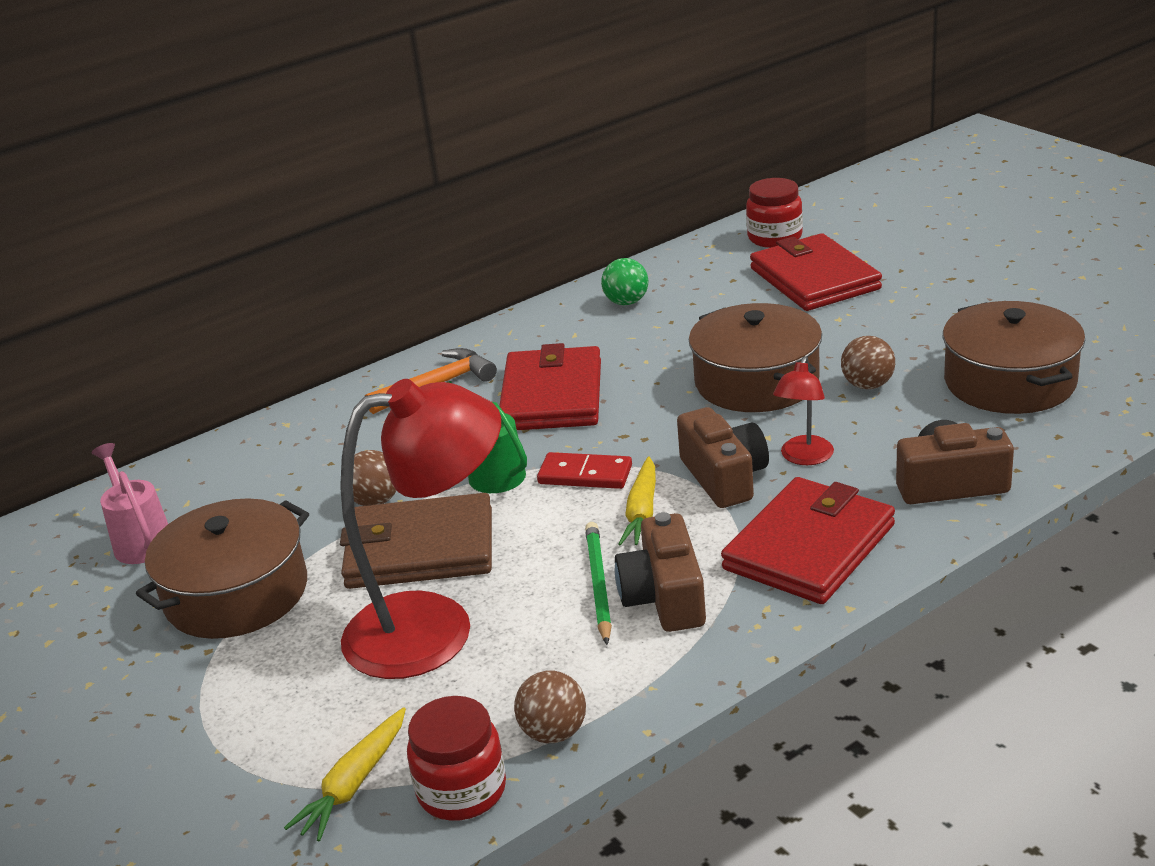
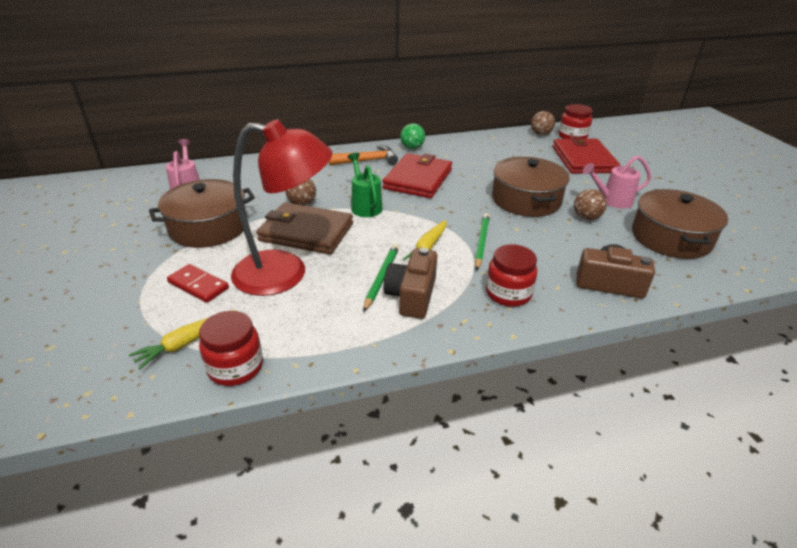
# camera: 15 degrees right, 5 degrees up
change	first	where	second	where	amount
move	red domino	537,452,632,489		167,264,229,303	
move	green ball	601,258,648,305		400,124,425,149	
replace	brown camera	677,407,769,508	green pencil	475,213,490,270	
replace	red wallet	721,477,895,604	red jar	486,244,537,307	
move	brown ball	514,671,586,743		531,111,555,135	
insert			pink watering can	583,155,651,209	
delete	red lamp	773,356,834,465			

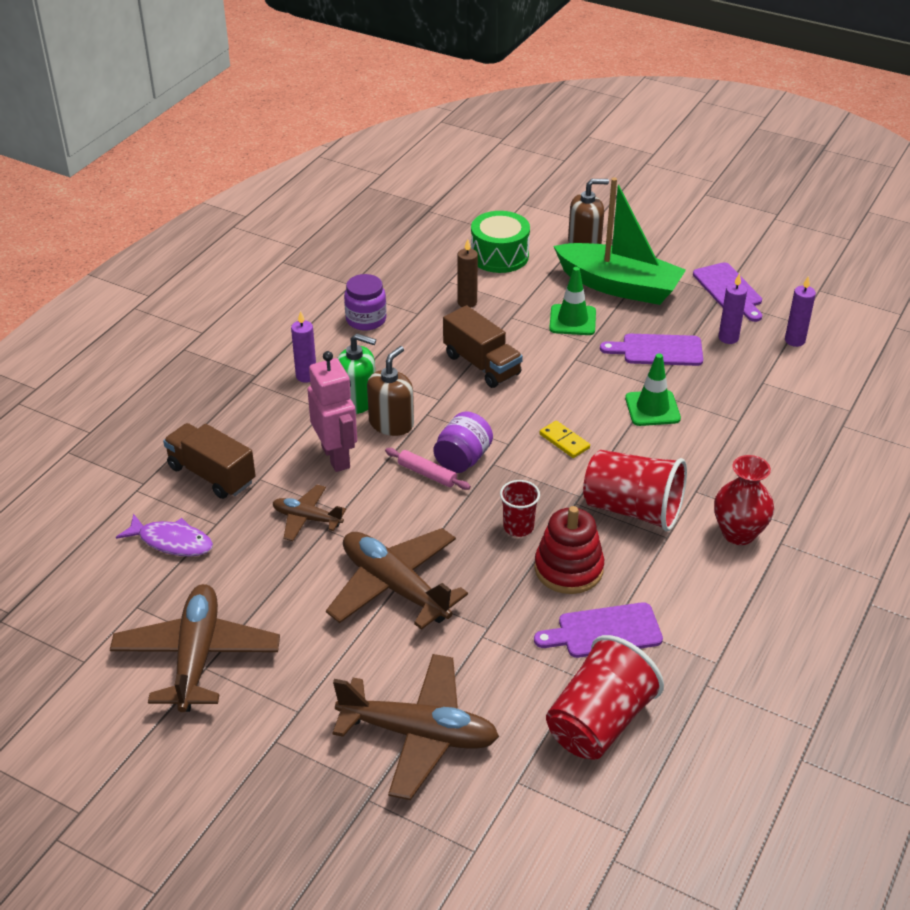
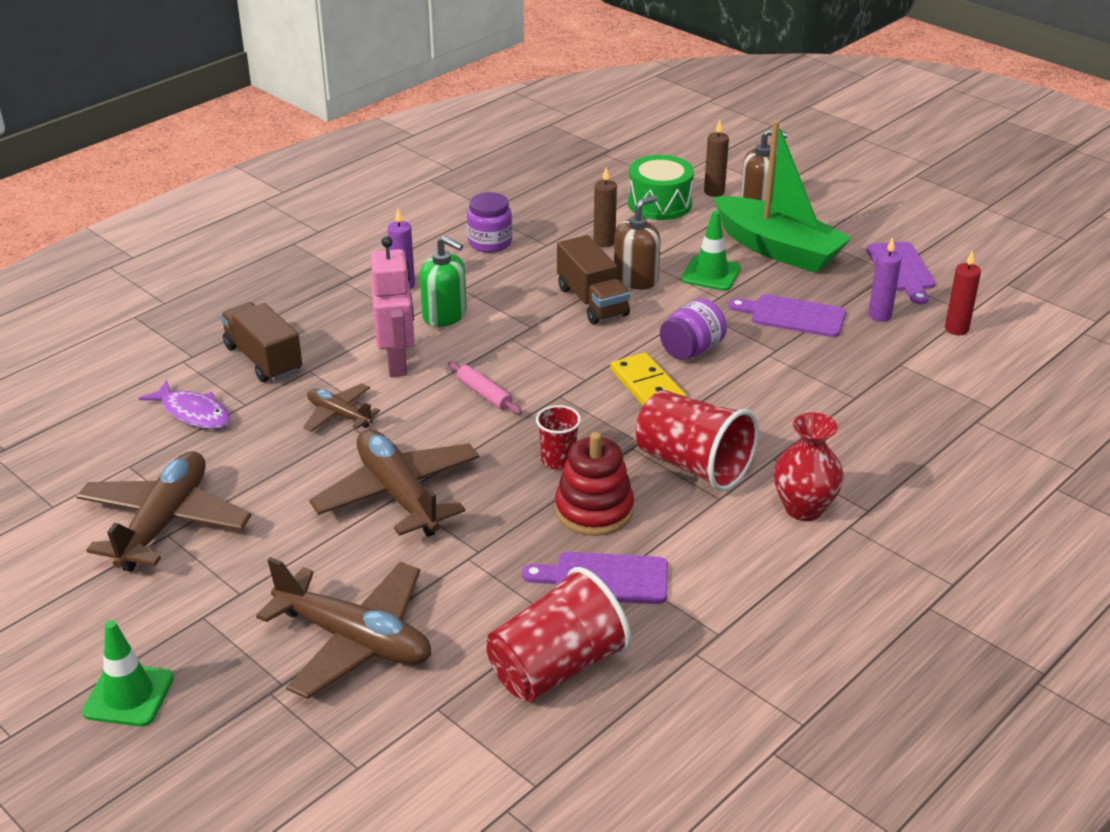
# camera: 15 degrees right, 5 degrees down
change	first	where	second	where	amount
move	green traffic cone	625,353,681,426		82,620,174,727	
resize	yellow domino	540,421,590,458		610,353,687,406	x1.53
move	brown soap dispenser	367,346,414,436		614,195,661,290	
move	purple jar	434,411,493,473		660,298,727,360	
insert			brown candle	704,120,729,197	
recolor	purple candle	785,276,816,347	red candle	945,250,981,335	

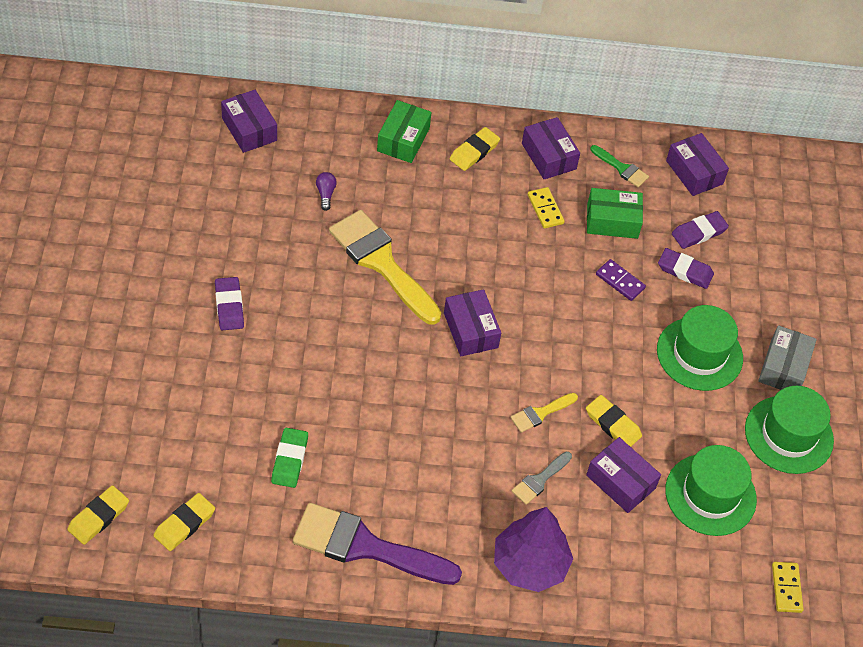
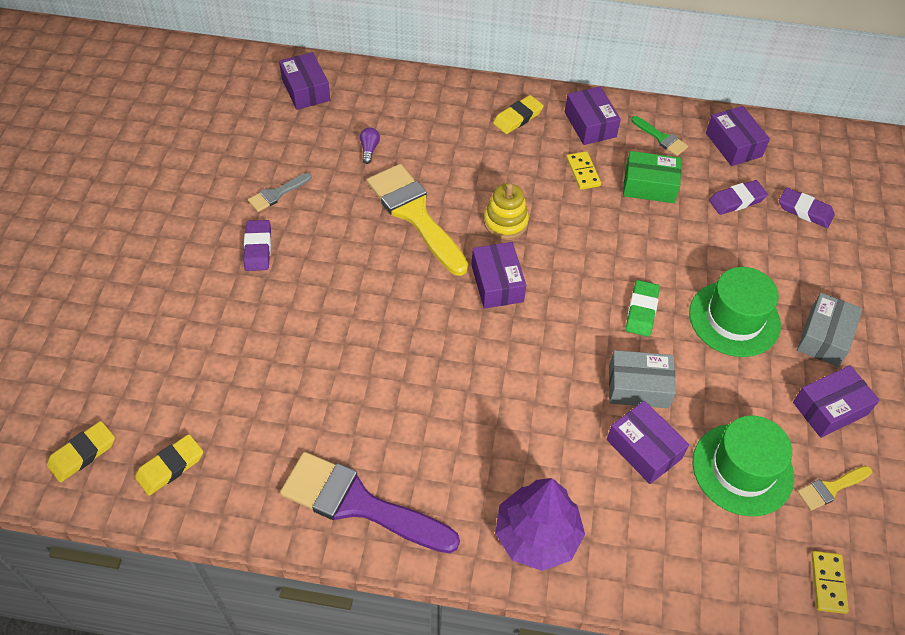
# camera: 10 degrees right, 0 degrees up
change	first	where	second	where	amount
move	grey brush	512,452,572,505		248,173,311,212	
insert			yellow stacking toy	484,183,529,239	
replace	yellow eraser	586,395,642,447	grey box	609,350,676,408	
move	green eraser	271,428,308,488		626,280,660,337	
move	purple eraser	658,248,714,289		779,187,835,228	
replace	green hat	745,386,834,474	purple box	793,365,880,438	
move	yellow brush	510,393,578,433		797,466,872,511	
delete	green box	377,100,432,163			
delete	purple domino	596,259,646,301			

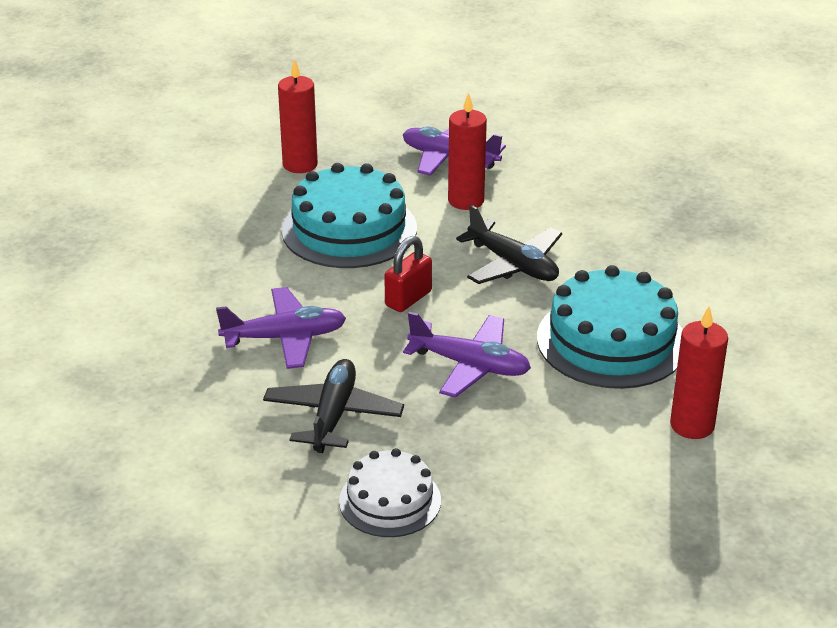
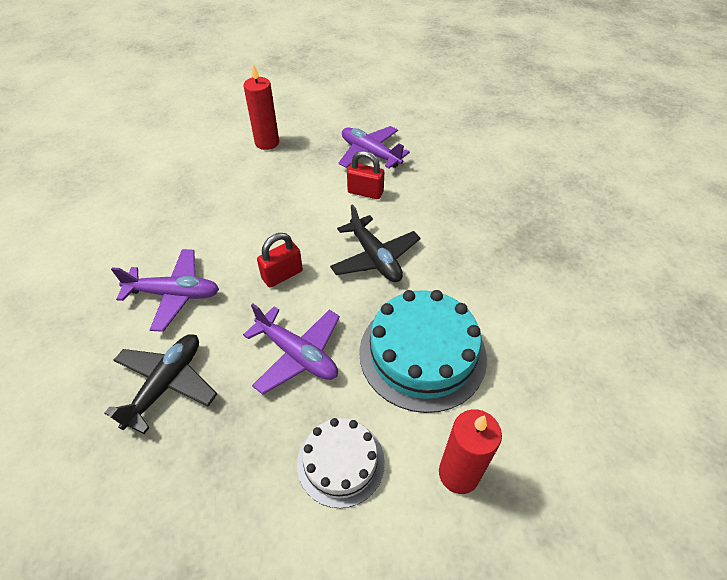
# camera: 15 degrees right, 15 degrees up
change	first	where	second	where	amount
move	white cake	339,448,441,537		297,418,385,508	
replace	red candle	448,92,487,210	red padlock	347,151,384,199	
delete	turquoise cake	281,163,417,268			

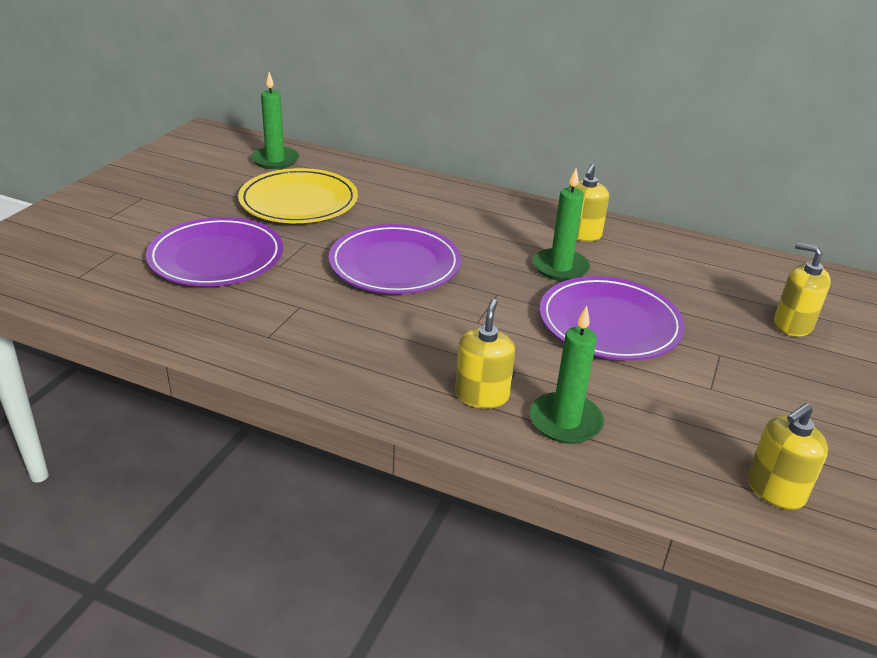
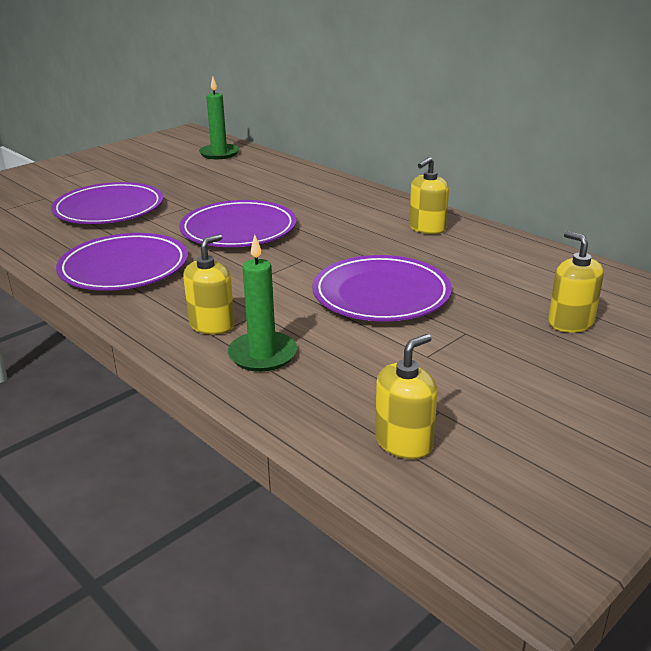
# camera: 25 degrees right, 5 degrees down
change	first	where	second	where	amount
insert			purple plate	56,233,188,291	
rotate	yellow soap dispenser	748,403,828,510		375,334,437,459	150 degrees clockwise
delete	yellow plate	238,168,358,223			
delete	green candle	533,168,590,281			

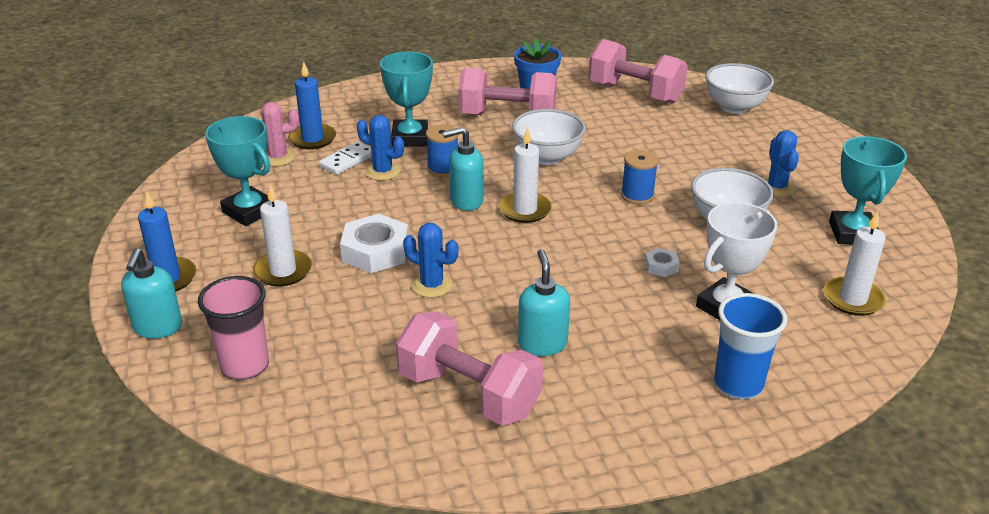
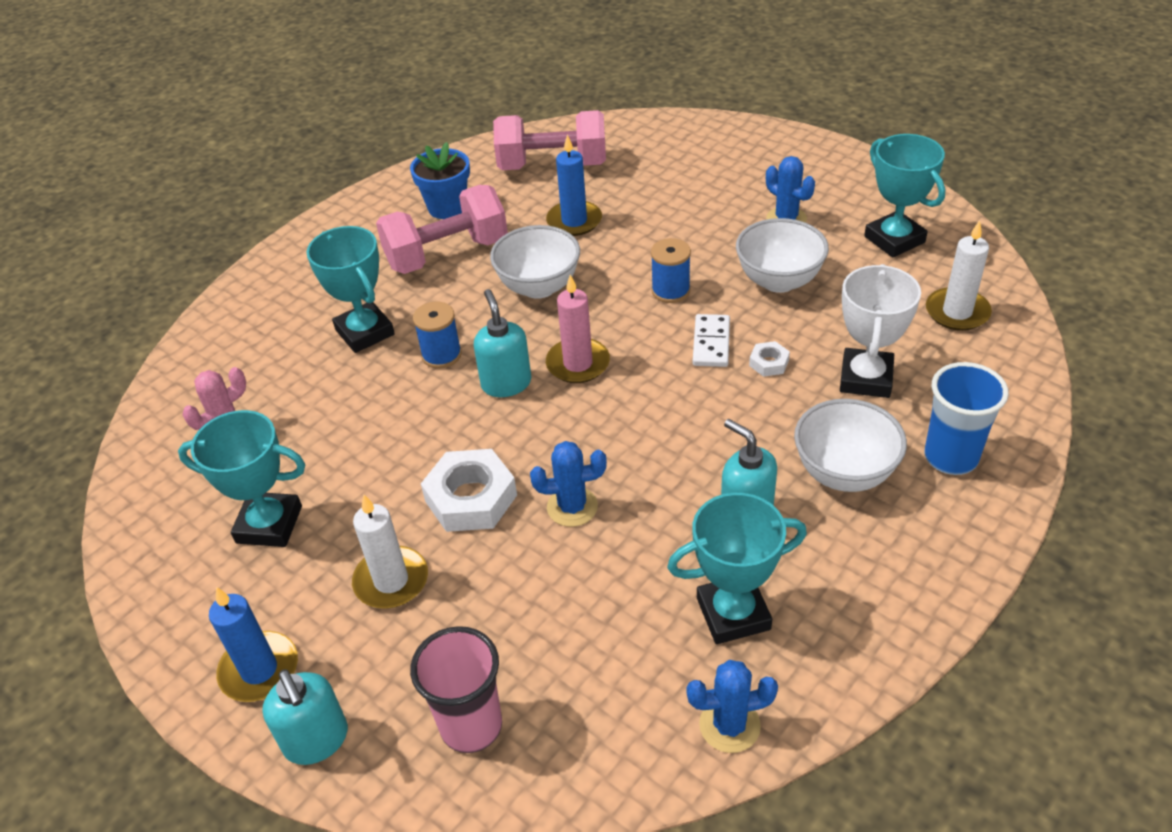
# camera: 30 degrees left, 10 degrees up
change	first	where	second	where	amount
rotate	turquoise soap dispenser	443,127,484,211		474,289,531,397	120 degrees clockwise
move	blue candle	288,62,336,149		546,134,602,236	
recolor	white candle	499,127,552,223	pink candle	546,275,610,383	
replace	pink dumbbell	396,311,543,426	turquoise trophy	667,493,807,644	
move	blue cactus	357,115,404,181		686,660,778,753	
move	white domino	319,141,372,175		693,314,730,367	
move	white bowl	705,63,774,114		794,399,907,492	

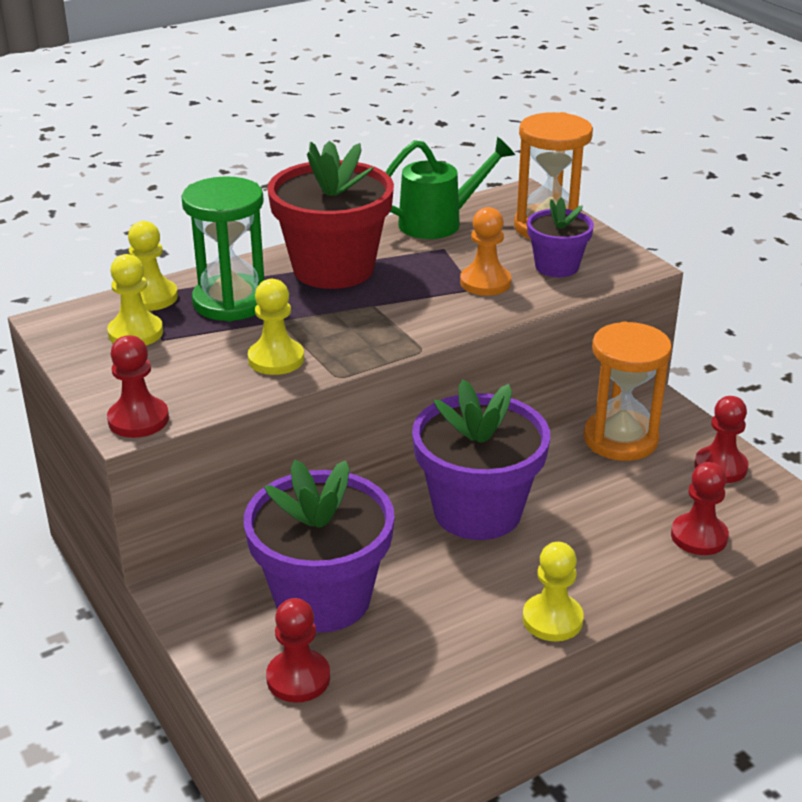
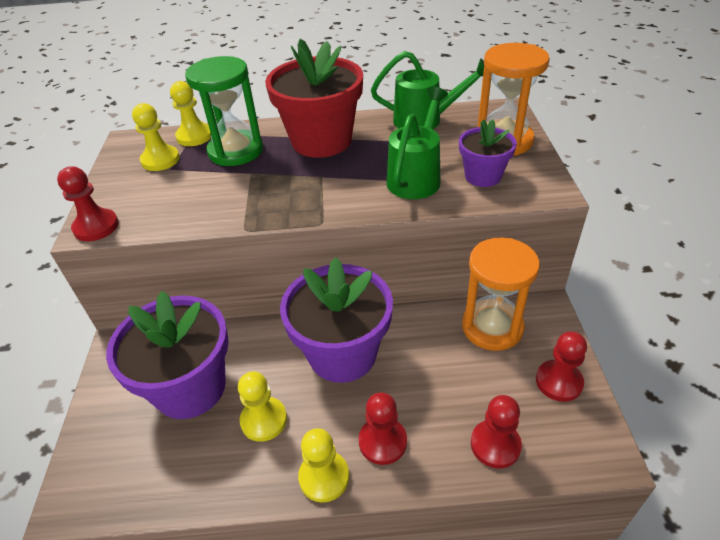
# camera: 30 degrees right, 10 degrees up
change	first	where	second	where	amount
move	yellow pawn	248,279,304,375		238,372,287,442	
move	red pawn	266,598,330,703		358,392,407,465	
replace	orange pawn	460,207,511,296	green watering can	387,87,448,199	

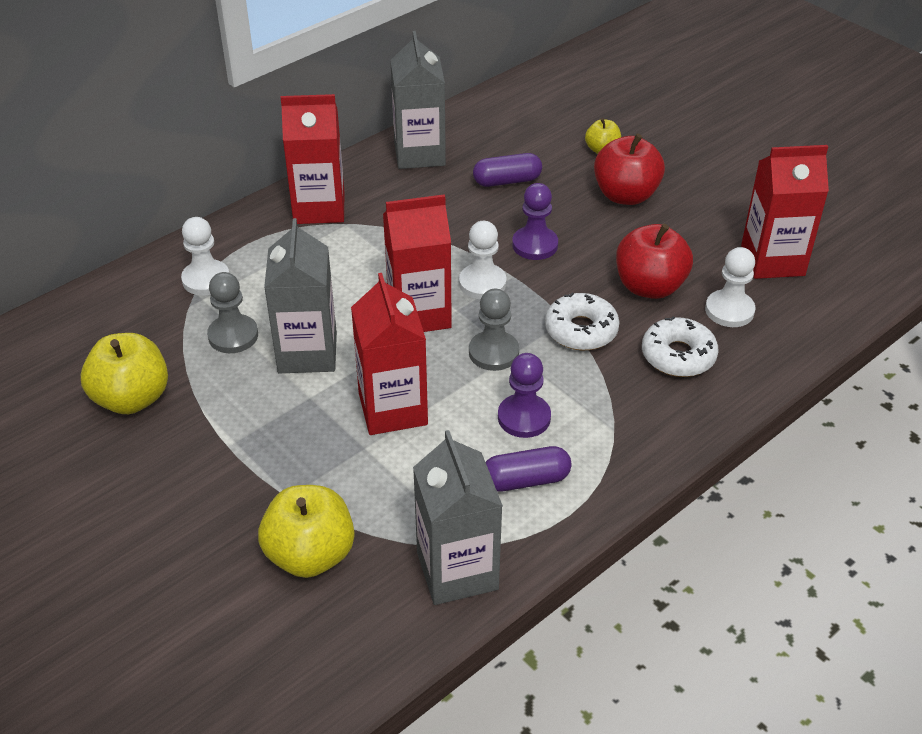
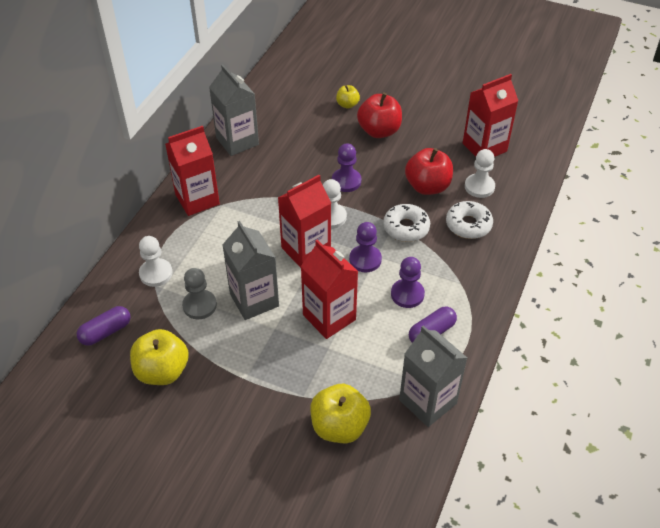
# camera: 25 degrees left, 5 degrees up
change	first	where	second	where	amount
move	purple capsule	473,153,542,187		77,306,131,346	
recolor	grey pawn	469,289,519,371	purple pawn	349,222,382,272	

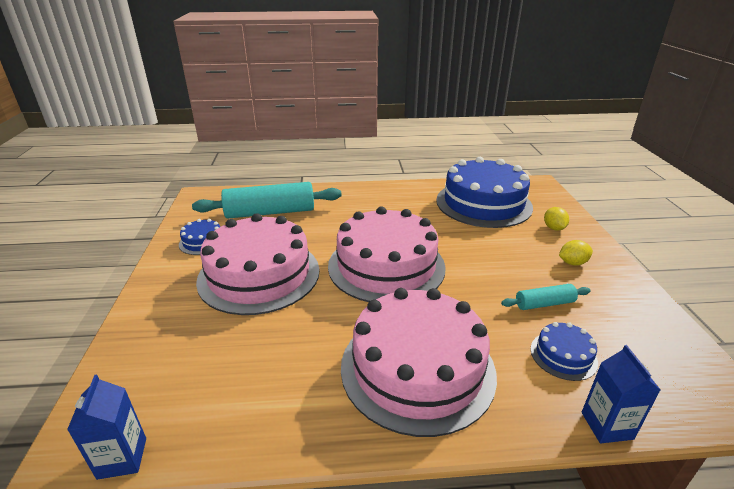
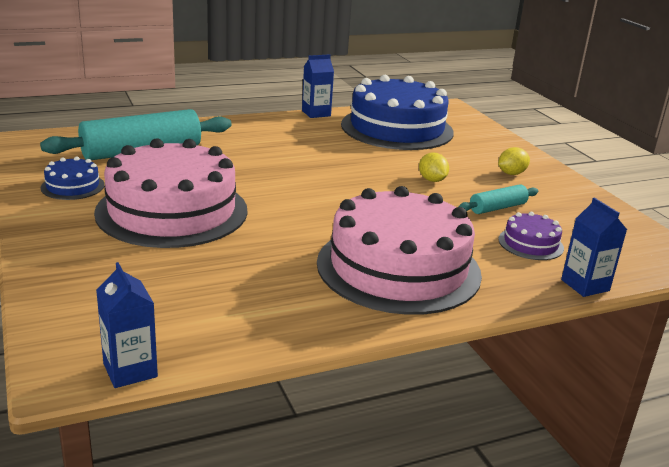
# camera: 20 degrees left, 5 degrees down
change	first	where	second	where	amount
insert			blue carton	302,54,334,118	
move	yellow lemon	544,207,569,231		419,153,449,182	
recolor	blue cake	531,322,598,381	purple cake	498,212,564,260	
delete	pink cake	328,207,446,302			

